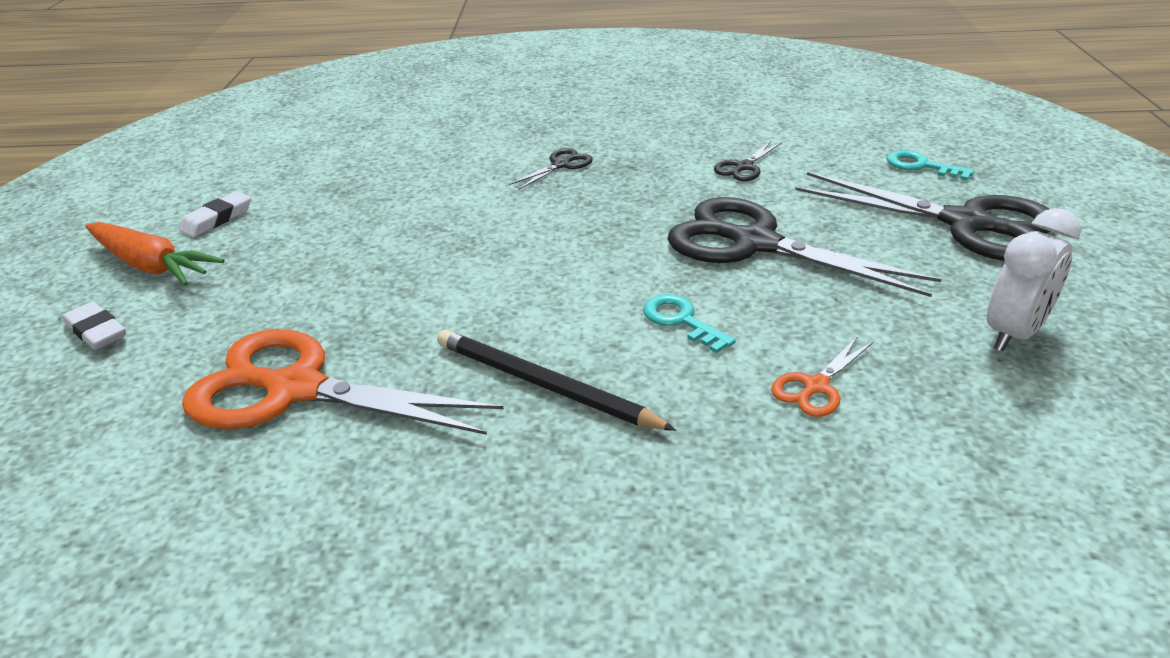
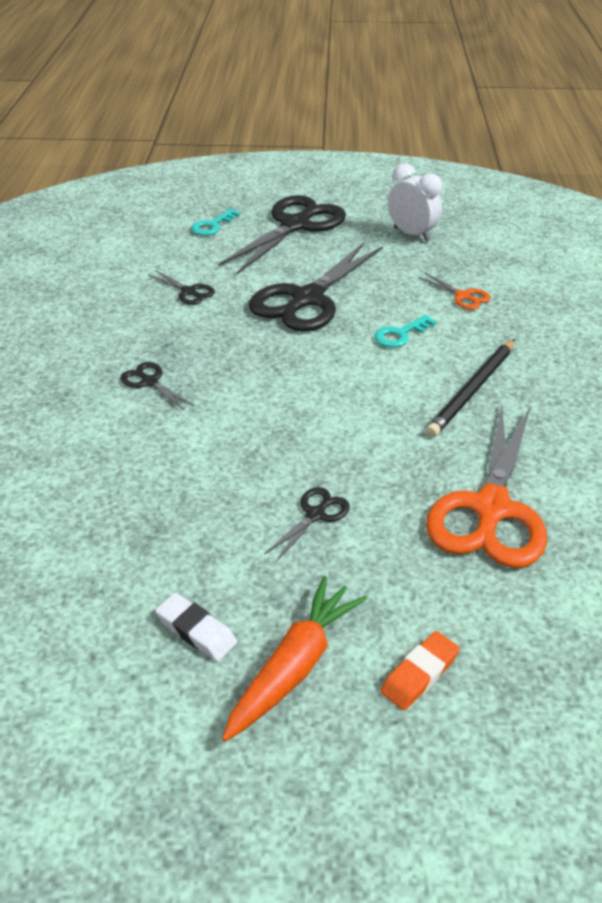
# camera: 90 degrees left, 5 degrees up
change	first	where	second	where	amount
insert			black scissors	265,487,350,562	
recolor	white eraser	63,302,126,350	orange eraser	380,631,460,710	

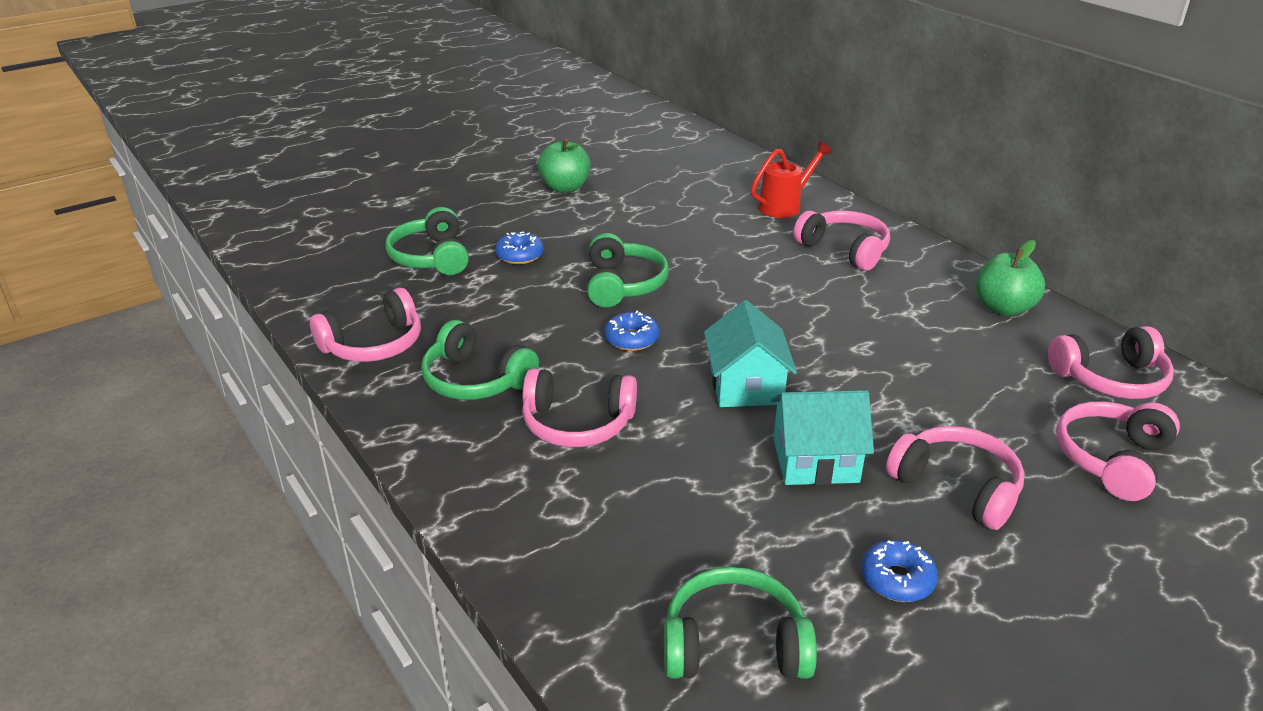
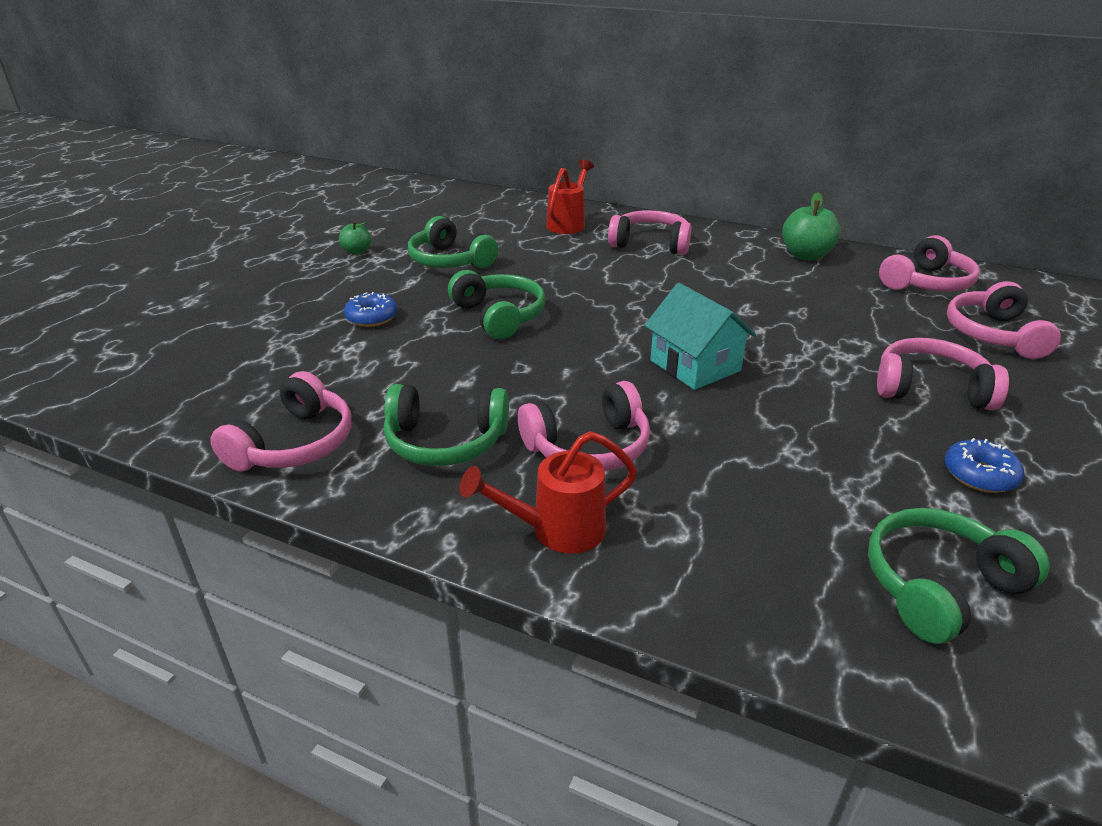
# camera: 30 degrees left, 0 degrees up
change	first	where	second	where	amount
resize	green apple	538,138,591,193		339,221,371,255	x0.58
move	green headphones	385,207,469,275		408,216,498,268	
insert			red watering can	459,431,637,554	
delete	blue donut	604,311,660,351			
delete	turquoise house	771,390,874,485			

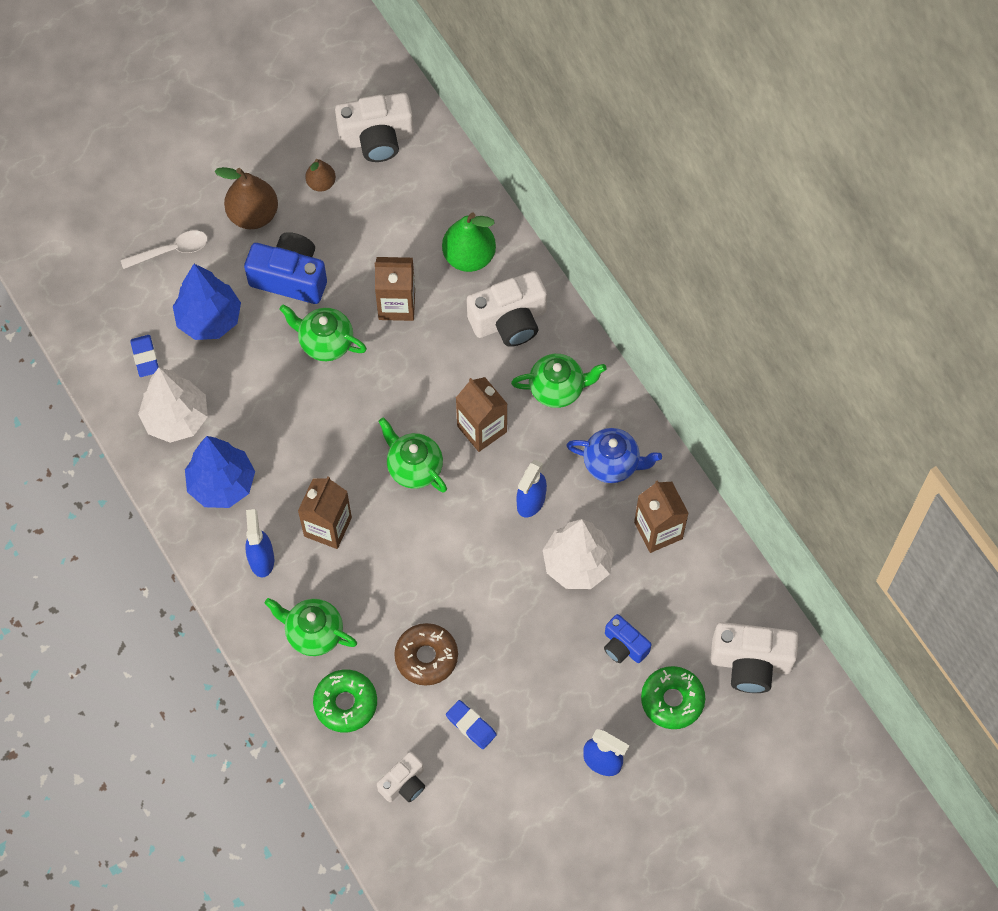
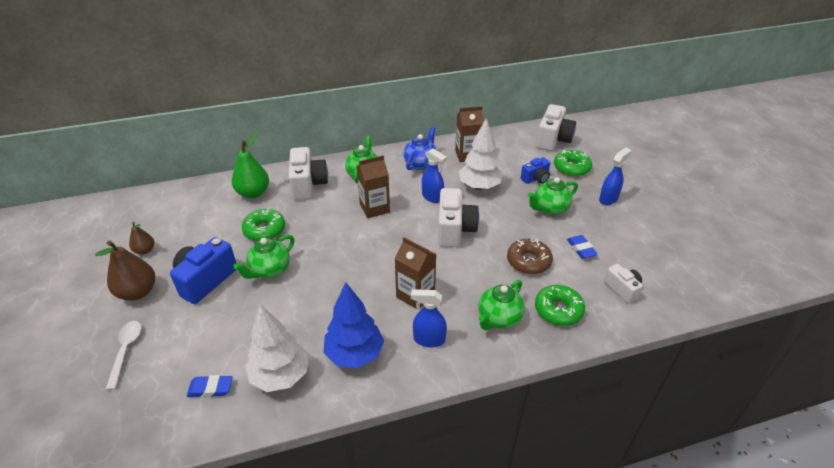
# camera: 75 degrees left, 25 degrees down
change	first	where	second	where	amount
replace	brown carton	375,257,415,321	green donut	242,208,285,241	
move	white camera	335,93,414,162		438,188,479,247	
move	green teapot	378,418,447,493		528,177,578,215	
rotate	blue eraser	446,700,497,749		567,235,598,259	75 degrees counterclockwise
delete	blue tree	173,264,241,340			

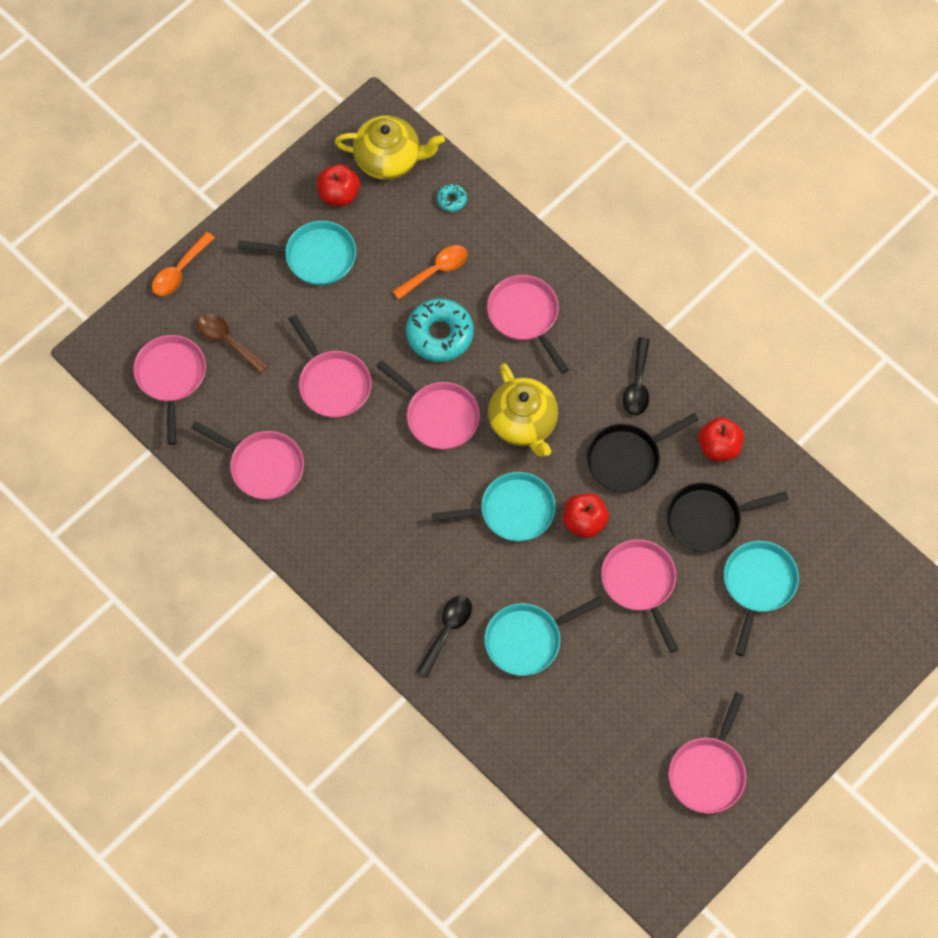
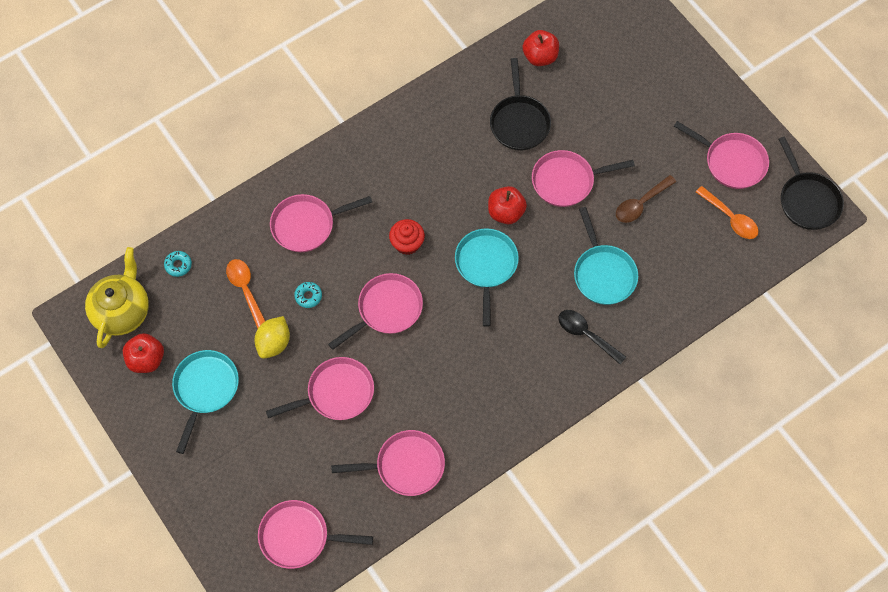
# camera: 80 degrees left, 0 degrees up
change	first	where	second	where	amount
insert			yellow lemon	254,316,290,359	
resize	turquoise donut	406,298,474,362		294,282,322,308	x0.46
rotate	pink pan	191,421,304,500		331,430,445,496	45 degrees clockwise
replace	yellow teapot	488,363,558,457	red cupcake	389,219,425,255	
move	red apple	698,417,744,461		522,30,559,66	
move	brown spoon	197,313,268,374		616,175,676,223	
move	orange spoon	152,232,215,296		696,186,758,239	
move	black pan	586,413,699,492		779,136,844,230	
delete	black spoon	623,337,650,416			
delete	turquoise pan	724,541,799,656			

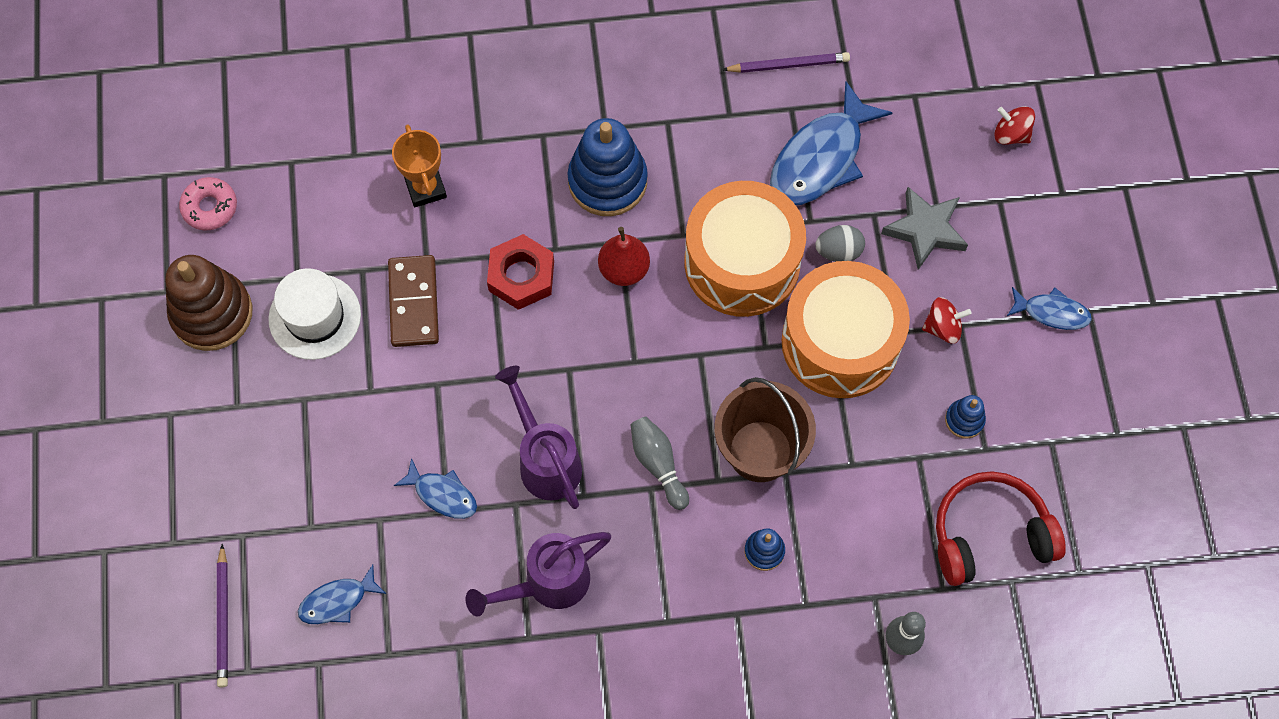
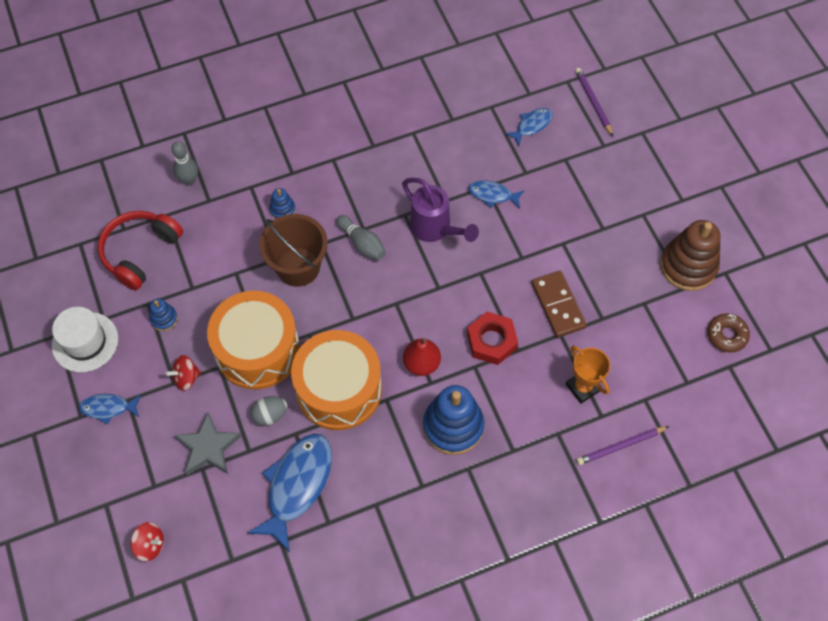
# camera: 165 degrees right, 5 degrees down
change	first	where	second	where	amount
move	white hat	268,268,361,360		52,307,118,372	
rotate	red headphones	936,471,1066,586		98,211,183,290	150 degrees clockwise
move	purple pencil	722,52,850,73		576,426,669,465	
recolor	pink donut	179,177,237,230	brown donut	707,313,750,353	
delete	purple watering can	466,532,611,617			

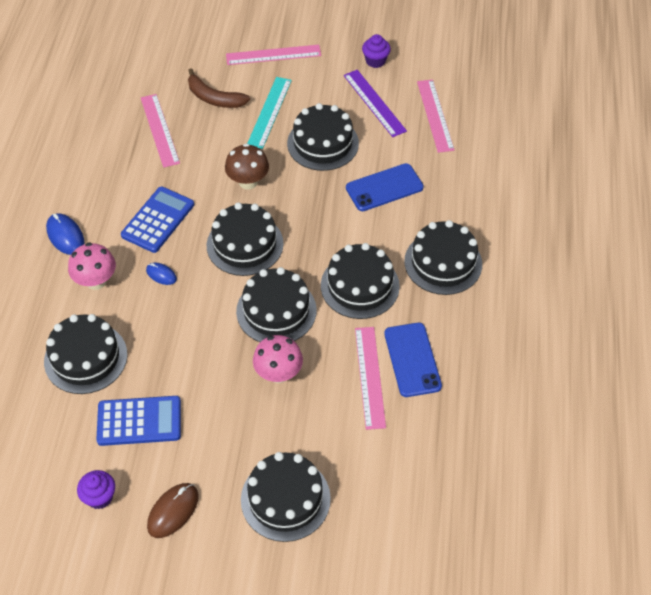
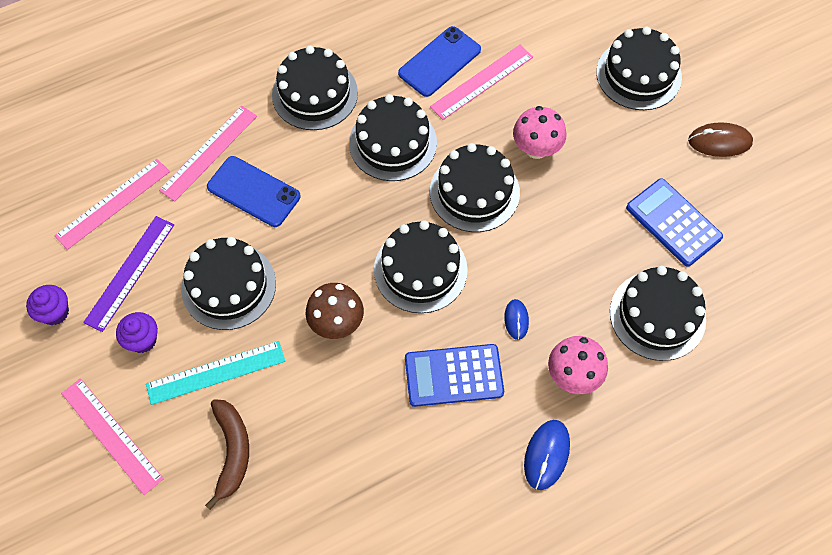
# camera: 125 degrees left, 10 degrees up
change	first	where	second	where	amount
move	purple cupcake	77,470,115,509		116,312,158,353	
move	pink ruler	141,94,180,168		159,106,257,202	

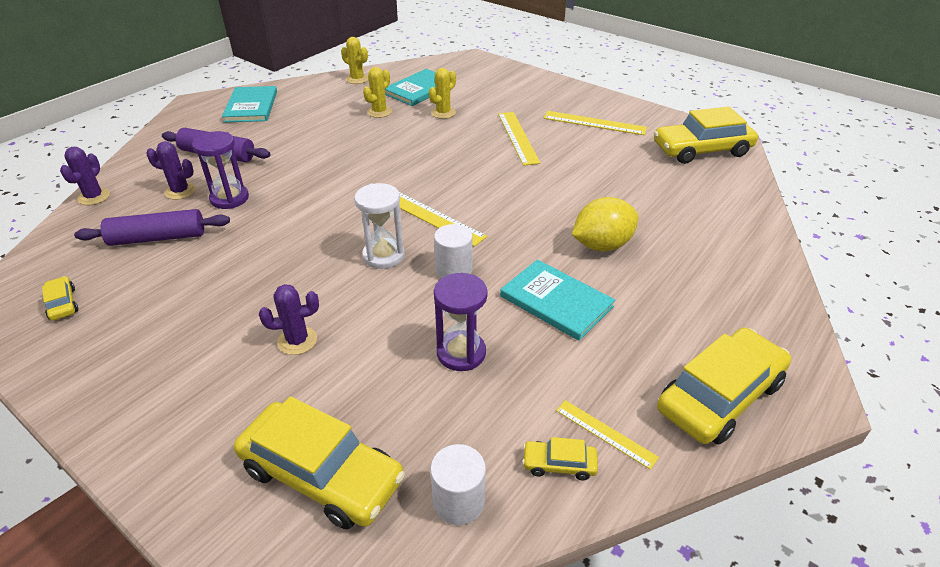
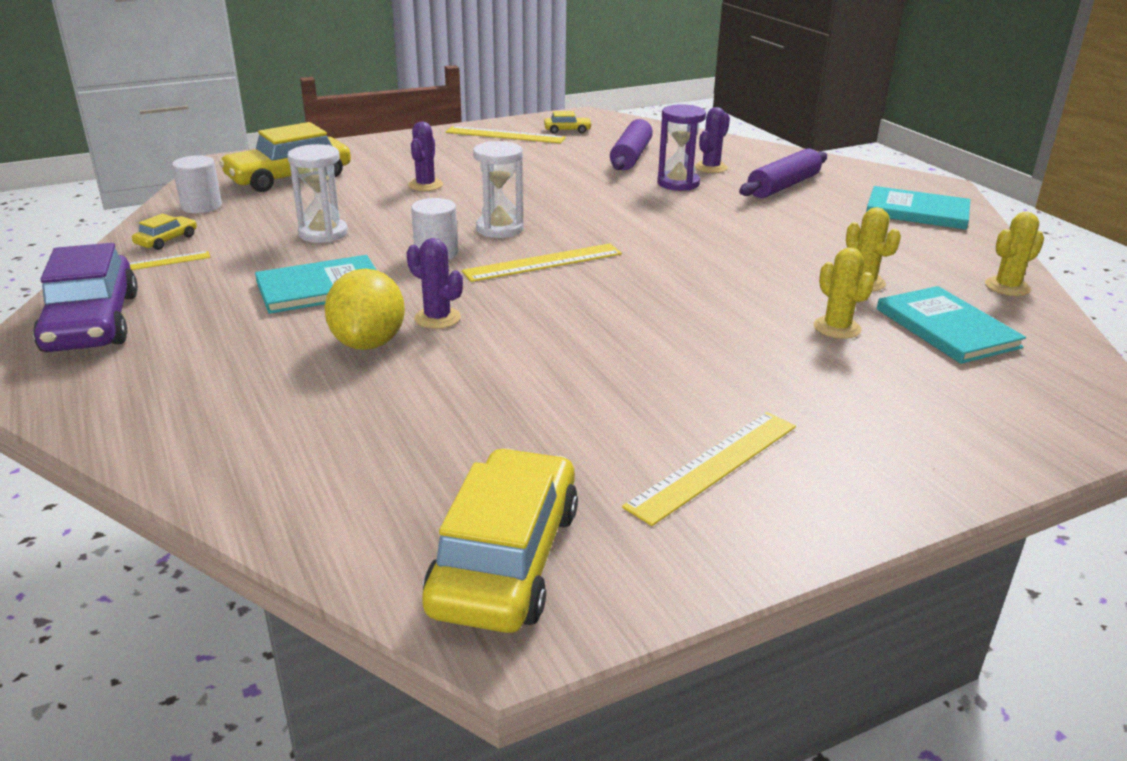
# camera: 115 degrees right, 10 degrees down
change	first	where	second	where	amount
recolor	yellow car	657,328,791,445	purple car	33,243,138,352	
recolor	purple hourglass	434,273,488,371	white hourglass	287,144,348,243	
move	purple cactus	60,147,110,205		407,238,463,329	
move	yellow ruler	498,112,540,166		446,126,566,144	

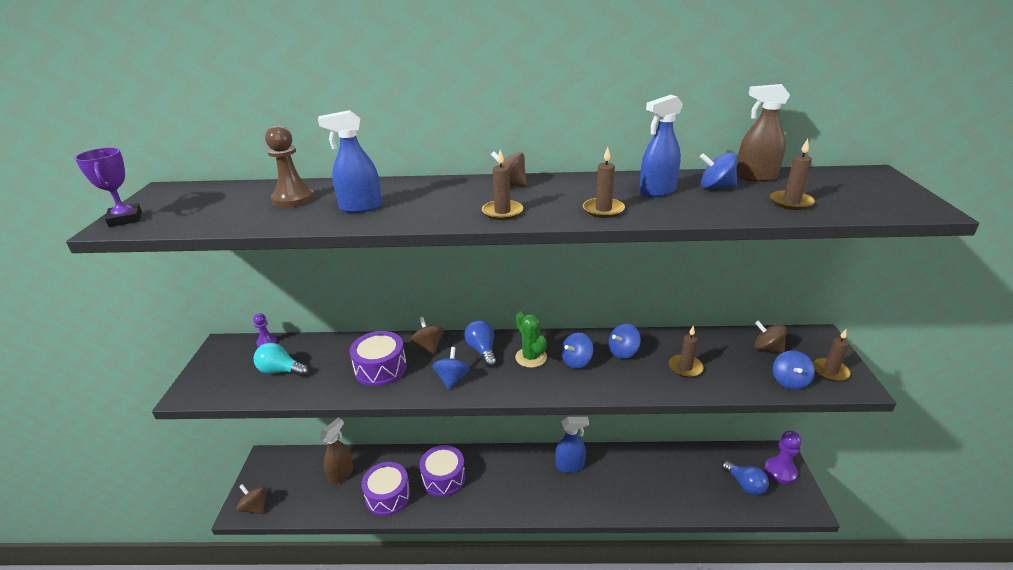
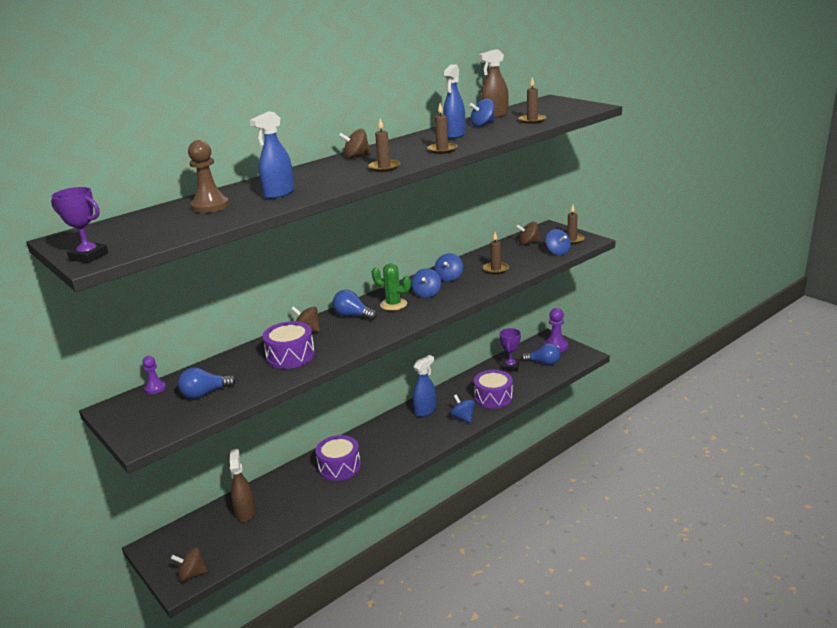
# camera: 40 degrees left, 5 degrees down
change	first	where	second	where	amount
recolor	turquoise light bulb	254,343,309,377	blue light bulb	178,367,236,399	
move	blue spinning top	432,347,470,390		450,395,475,423	
move	purple drum	361,462,411,516		474,370,513,409	
insert			purple trophy	500,328,521,371	

